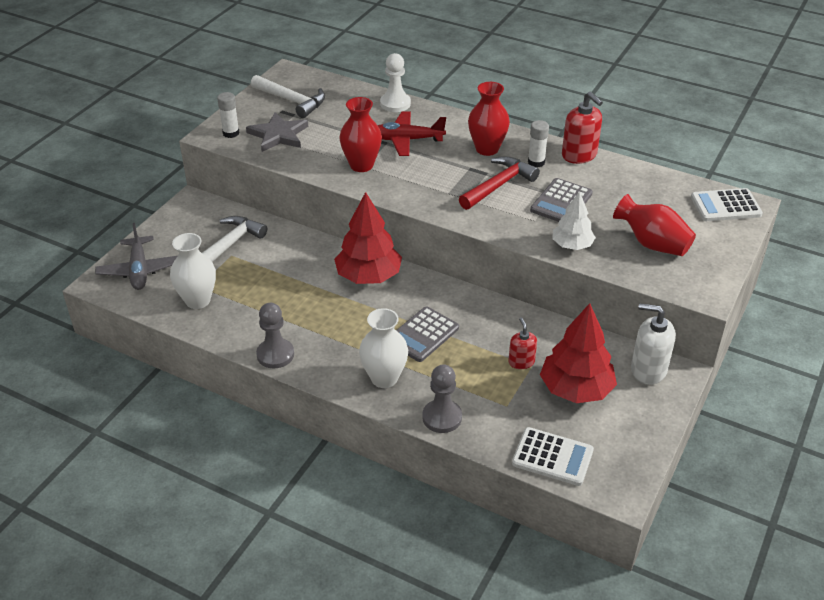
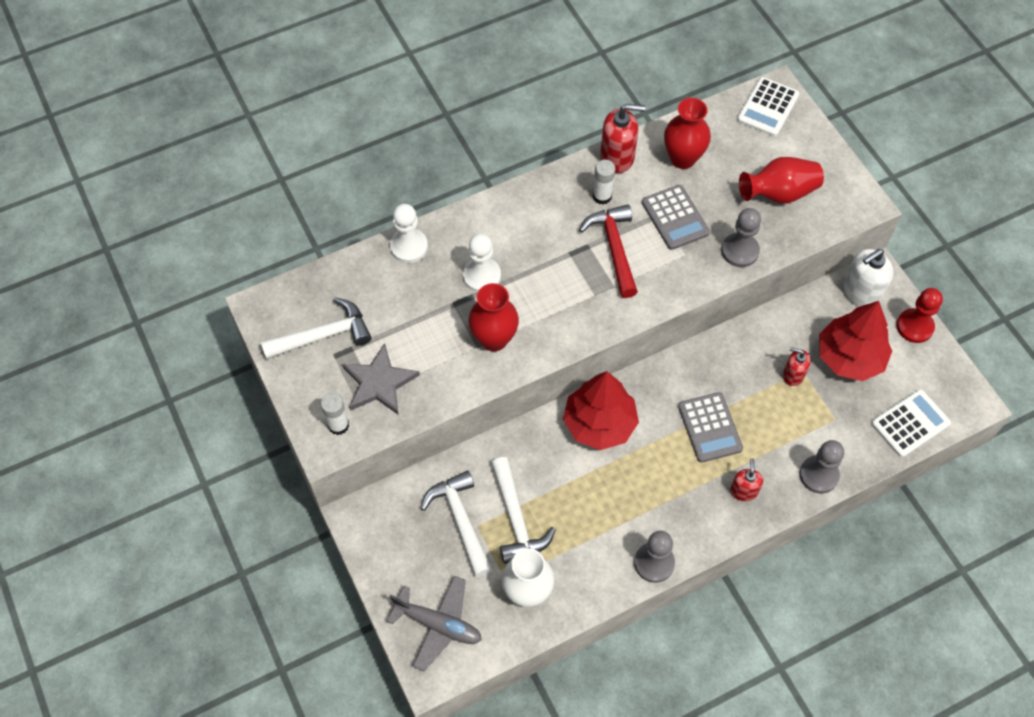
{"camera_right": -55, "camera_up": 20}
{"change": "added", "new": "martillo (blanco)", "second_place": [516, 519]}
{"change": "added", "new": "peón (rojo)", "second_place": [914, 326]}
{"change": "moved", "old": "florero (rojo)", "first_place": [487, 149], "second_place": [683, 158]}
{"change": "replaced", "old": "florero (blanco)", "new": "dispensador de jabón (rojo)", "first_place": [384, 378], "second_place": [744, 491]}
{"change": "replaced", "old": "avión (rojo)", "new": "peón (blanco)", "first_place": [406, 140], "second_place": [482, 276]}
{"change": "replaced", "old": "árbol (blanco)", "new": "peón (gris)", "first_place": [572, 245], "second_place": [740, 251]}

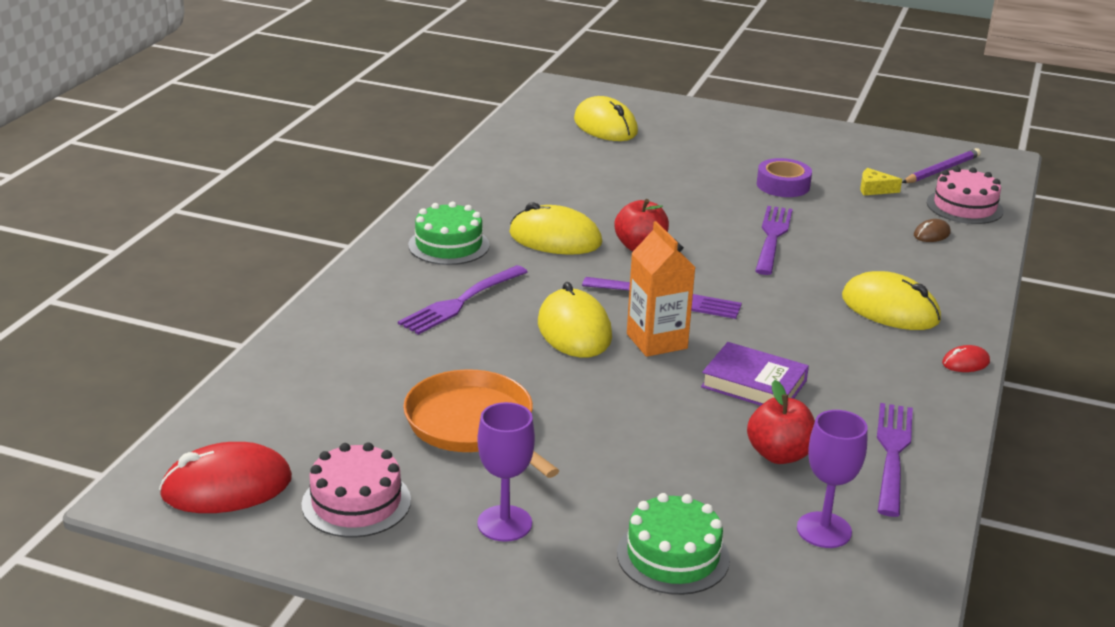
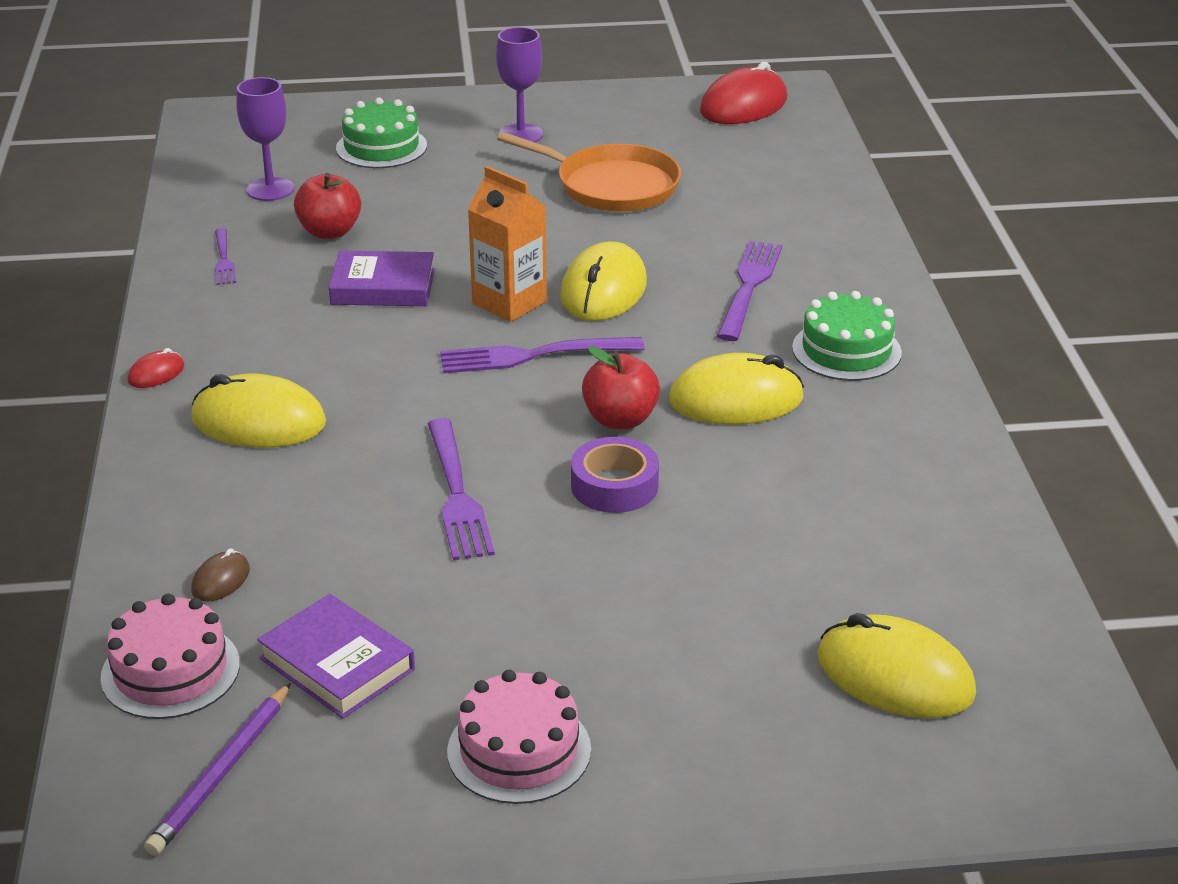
{"camera_right": 155, "camera_up": 5}
{"change": "moved", "old": "tarta (rosa)", "first_place": [356, 502], "second_place": [519, 750]}
{"change": "moved", "old": "cinta adhesiva (morado)", "first_place": [783, 185], "second_place": [614, 486]}
{"change": "replaced", "old": "queso (amarillo)", "new": "libro (morado)", "first_place": [874, 189], "second_place": [337, 664]}
{"change": "turned", "old": "ratón (amarillo)", "first_place": [574, 330], "second_place": [603, 290], "degrees": 60}
{"change": "resized", "old": "tenedor (morado)", "first_place": [892, 453], "second_place": [224, 260], "factor": 0.57}

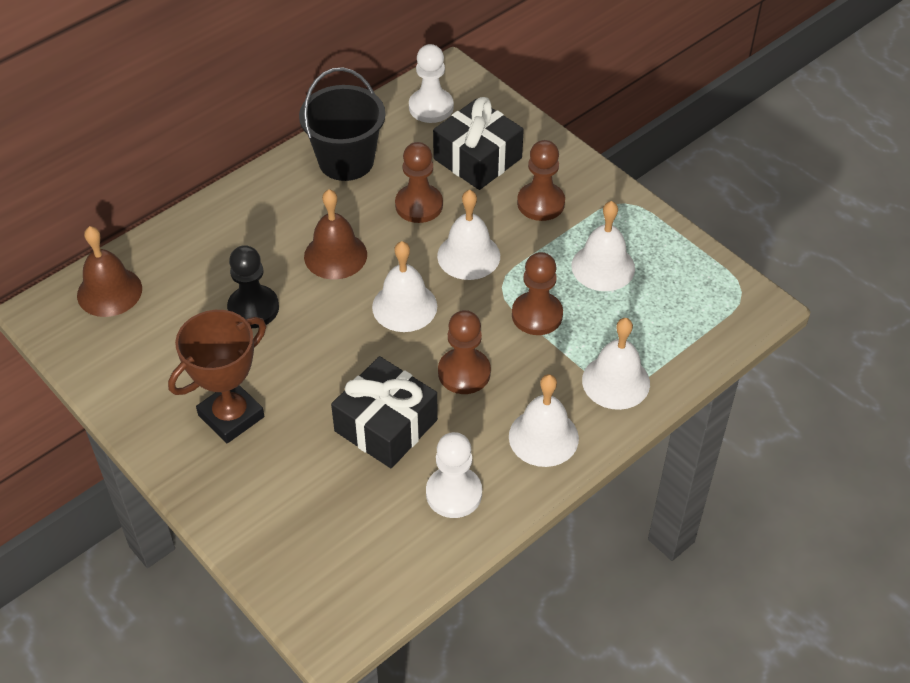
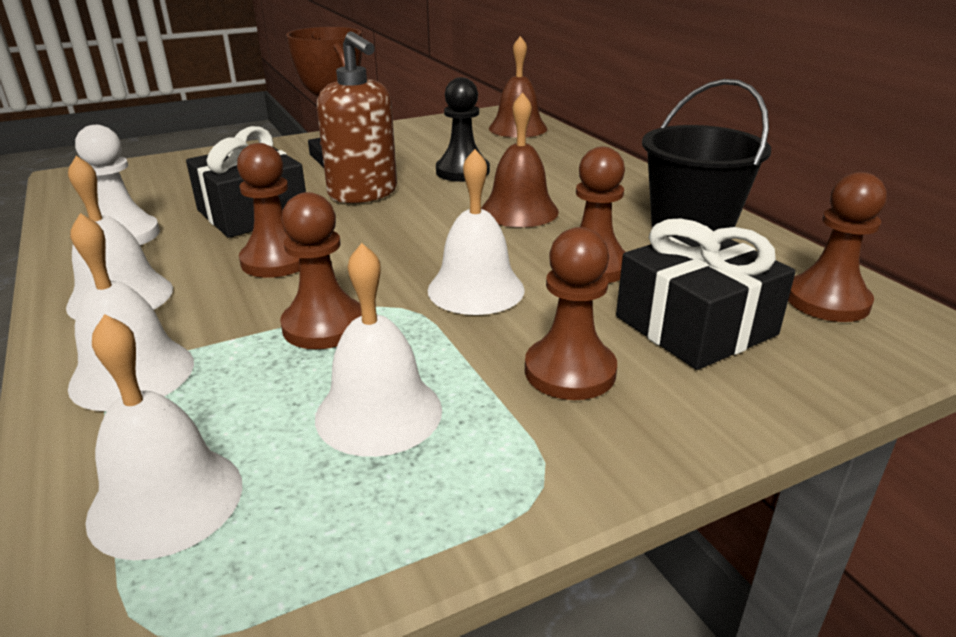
{"camera_right": 105, "camera_up": -20}
{"change": "added", "new": "dispensador de jabón (marrón)", "second_place": [363, 193]}
{"change": "moved", "old": "campana (blanco)", "first_place": [404, 306], "second_place": [166, 500]}
{"change": "recoloured", "old": "peón (blanco)", "new": "peón (marrón)", "first_place": [431, 107], "second_place": [827, 301]}

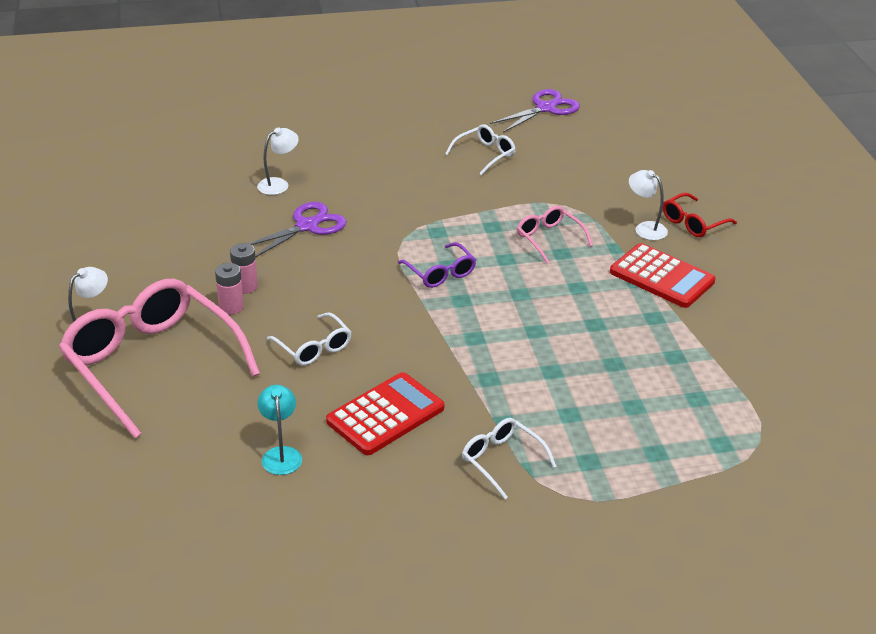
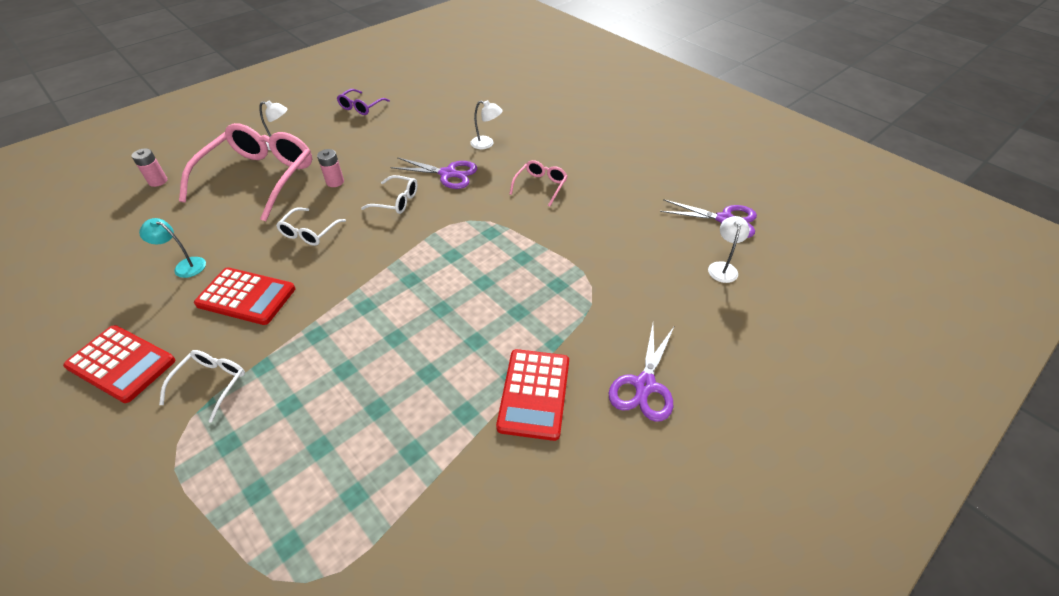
{"camera_right": 60, "camera_up": 10}
{"change": "added", "new": "calculadora (rojo)", "second_place": [121, 364]}
{"change": "moved", "old": "pila (rosa)", "first_place": [245, 286], "second_place": [158, 181]}
{"change": "moved", "old": "gafas (morado)", "first_place": [440, 273], "second_place": [361, 107]}
{"change": "moved", "old": "gafas (blanco)", "first_place": [485, 155], "second_place": [396, 201]}
{"change": "moved", "old": "gafas (rosa)", "first_place": [549, 239], "second_place": [540, 186]}
{"change": "moved", "old": "lámpara (blanco)", "first_place": [645, 228], "second_place": [723, 267]}
{"change": "replaced", "old": "gafas (rojo)", "new": "tijeras (morado)", "first_place": [693, 223], "second_place": [644, 385]}
{"change": "turned", "old": "lámpara (turquesa)", "first_place": [281, 454], "second_place": [185, 266], "degrees": -120}

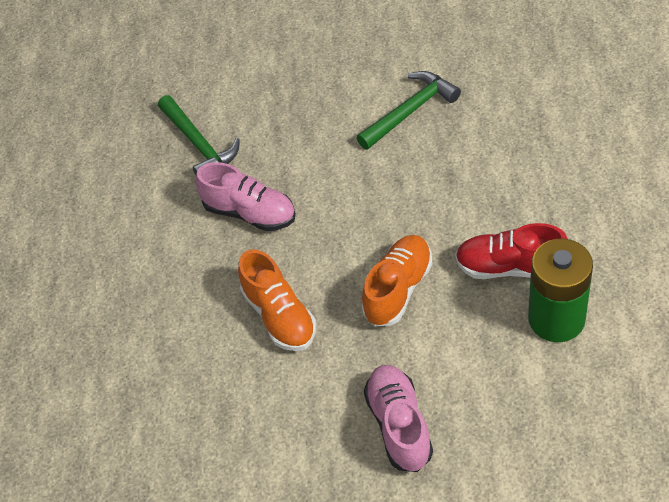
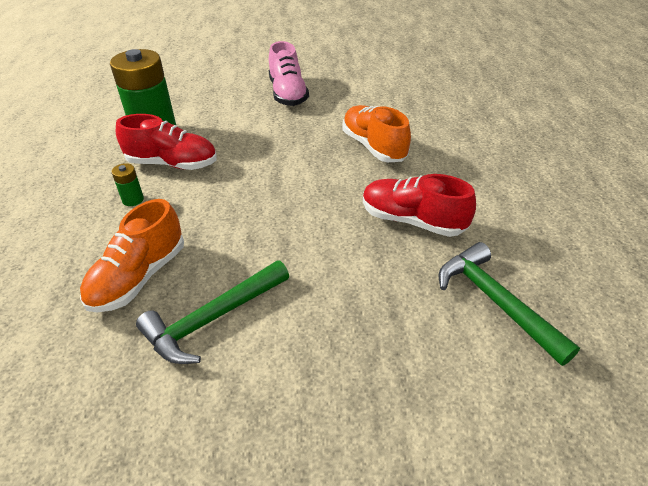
{"camera_right": 175, "camera_up": -10}
{"change": "added", "new": "pila (verde)", "second_place": [133, 199]}
{"change": "moved", "old": "zapato (naranja)", "first_place": [398, 289], "second_place": [139, 277]}
{"change": "recoloured", "old": "zapato (rosa)", "new": "zapato (rojo)", "first_place": [250, 213], "second_place": [412, 221]}

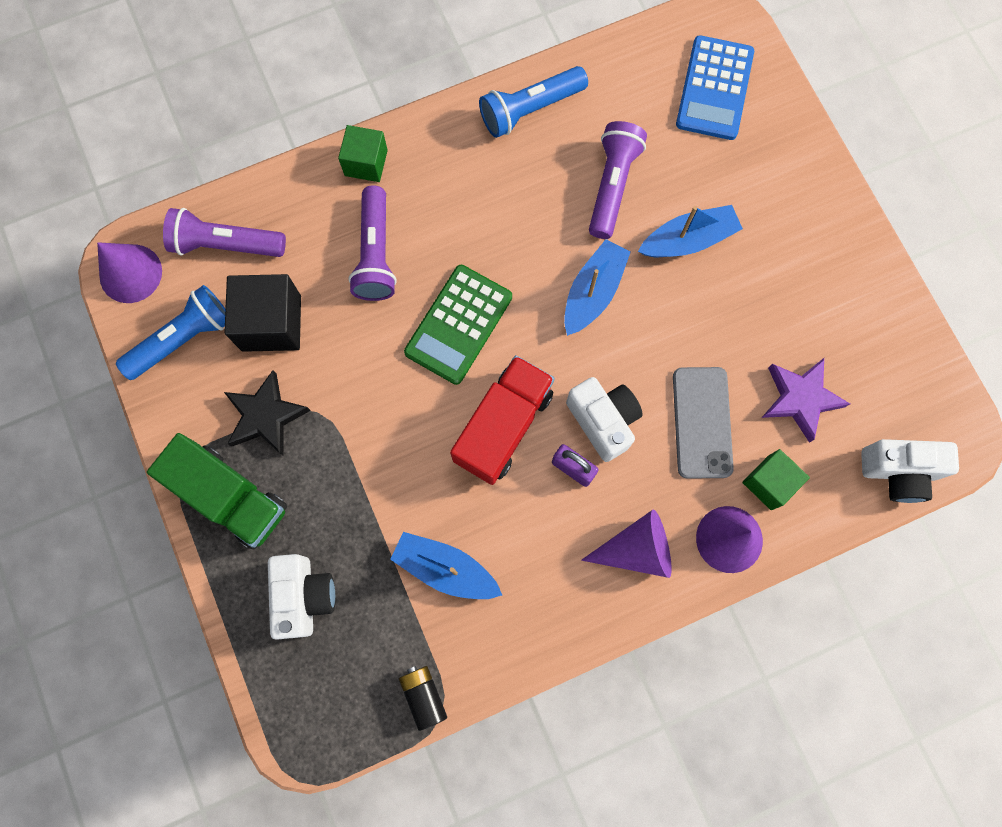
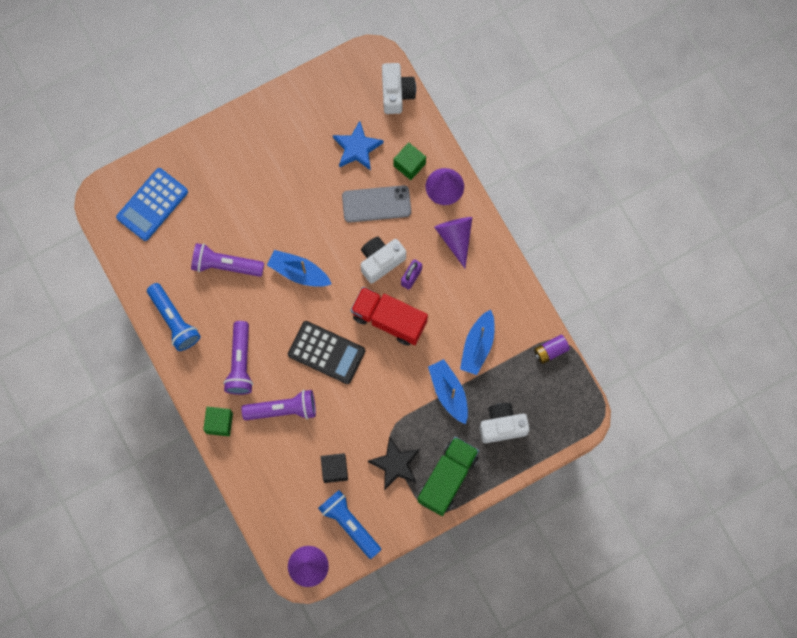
{"camera_right": -95, "camera_up": 0}
{"change": "moved", "old": "lámpara de mano (morado)", "first_place": [226, 244], "second_place": [240, 363]}
{"change": "moved", "old": "barco (azul)", "first_place": [688, 240], "second_place": [449, 392]}
{"change": "recoloured", "old": "pila (negro)", "new": "pila (morado)", "first_place": [423, 695], "second_place": [550, 351]}
{"change": "recoloured", "old": "calculadora (verde)", "new": "calculadora (negro)", "first_place": [458, 324], "second_place": [326, 352]}
{"change": "recoloured", "old": "estrella (morado)", "new": "estrella (azul)", "first_place": [800, 399], "second_place": [357, 148]}
{"change": "turned", "old": "calculadora (azul)", "first_place": [714, 88], "second_place": [152, 204], "degrees": 120}
{"change": "resized", "old": "cubo (negro)", "first_place": [271, 323], "second_place": [334, 469], "factor": 0.65}

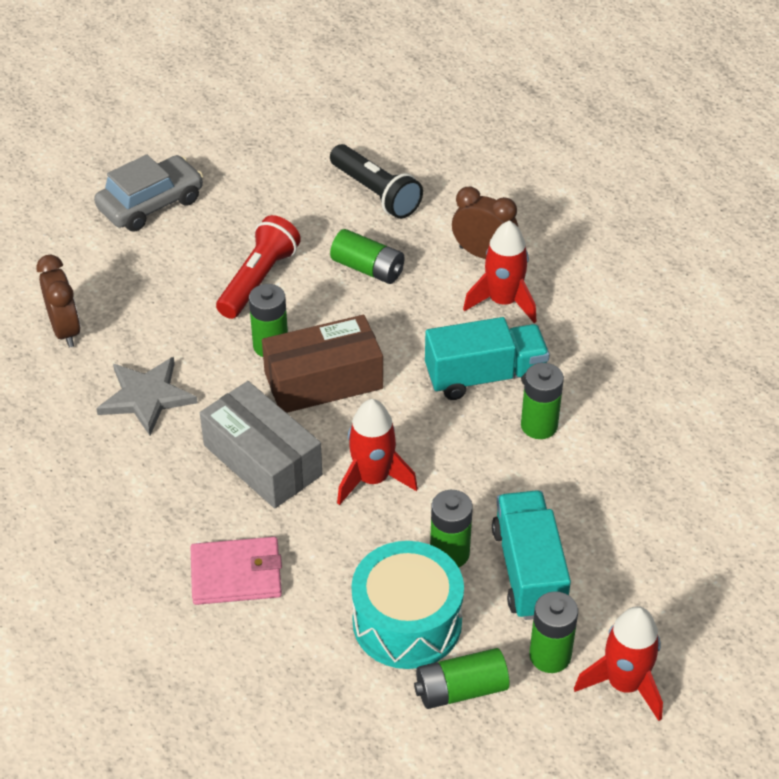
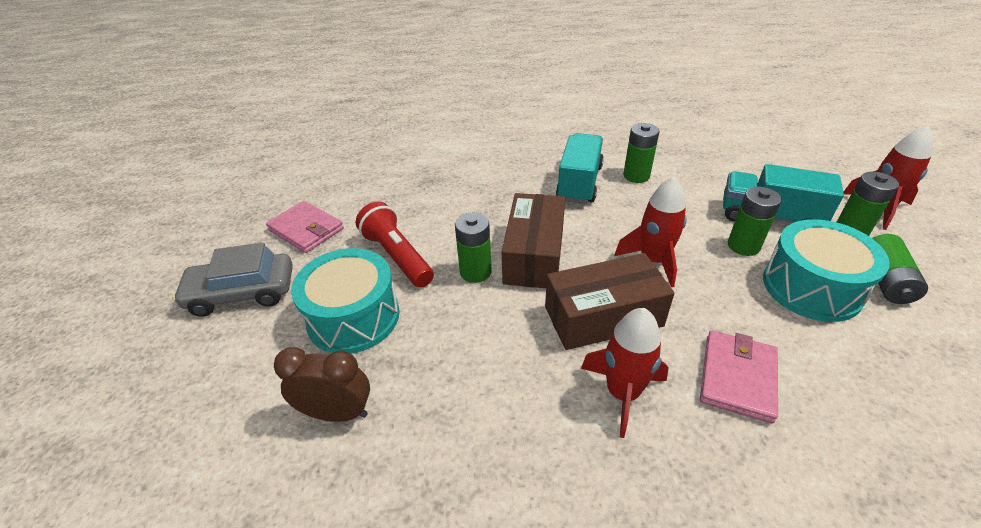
{"camera_right": -60, "camera_up": -5}
{"change": "removed", "old": "estrella (gris)", "first_place": [147, 397]}
{"change": "removed", "old": "lámpara de mano (negro)", "first_place": [376, 193]}
{"change": "removed", "old": "pila (verde)", "first_place": [368, 269]}
{"change": "removed", "old": "despertador (marrón)", "first_place": [483, 254]}
{"change": "added", "new": "cartera (rosa)", "second_place": [306, 229]}
{"change": "added", "new": "tambor (turquesa)", "second_place": [353, 317]}
{"change": "moved", "old": "cohete (rojo)", "first_place": [503, 302], "second_place": [622, 393]}
{"change": "recoloured", "old": "caja (gris)", "new": "caja (marrón)", "first_place": [262, 460], "second_place": [603, 316]}
{"change": "turned", "old": "coche (gris)", "first_place": [151, 204], "second_place": [242, 293], "degrees": -90}

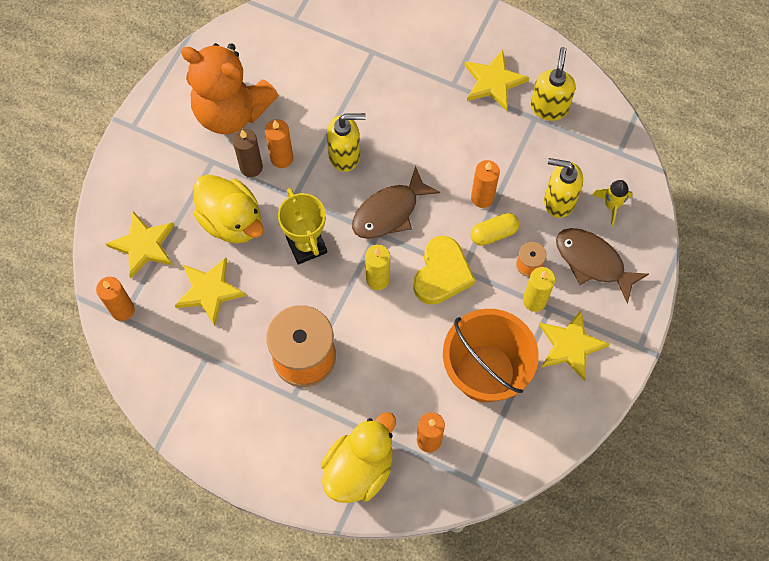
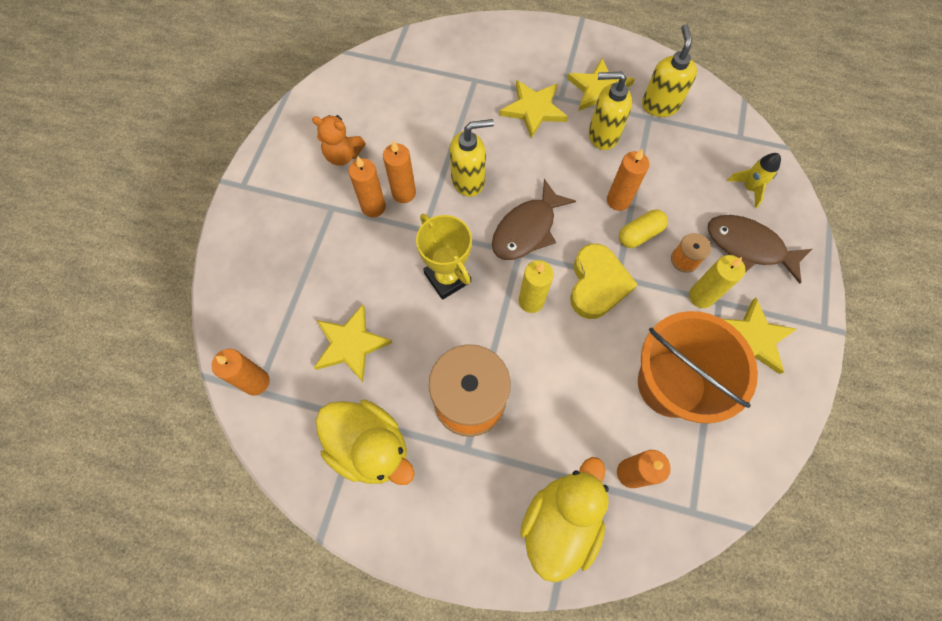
{"camera_right": -10, "camera_up": 0}
{"change": "moved", "old": "estrella (amarillo)", "first_place": [143, 245], "second_place": [533, 109]}
{"change": "moved", "old": "pato (amarillo)", "first_place": [232, 221], "second_place": [370, 447]}
{"change": "moved", "old": "dispensador de jabón (amarillo)", "first_place": [558, 201], "second_place": [602, 135]}
{"change": "recoloured", "old": "vela (marrón)", "new": "vela (naranja)", "first_place": [251, 167], "second_place": [373, 207]}
{"change": "resized", "old": "osito (naranja)", "first_place": [231, 111], "second_place": [343, 155], "factor": 0.49}

